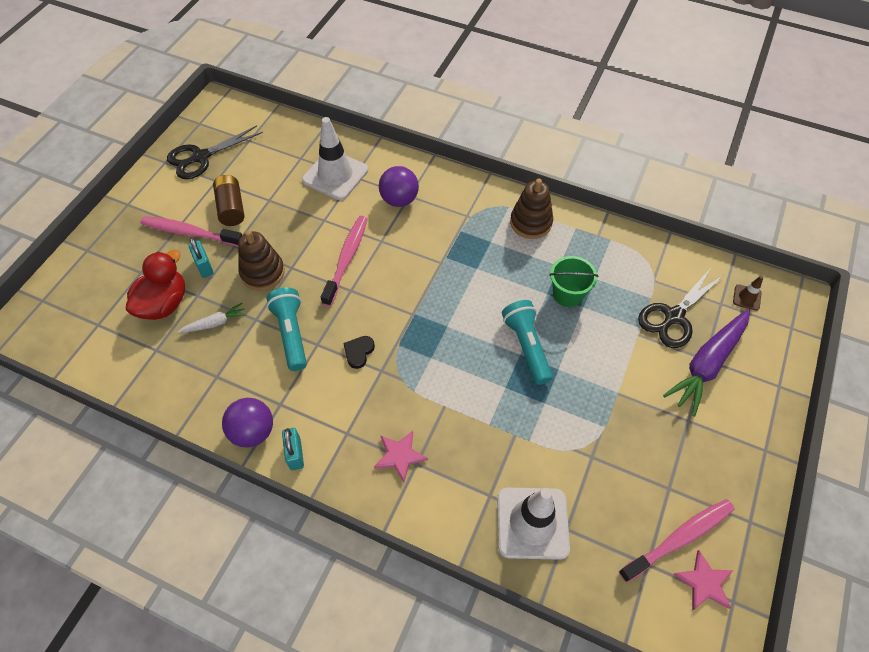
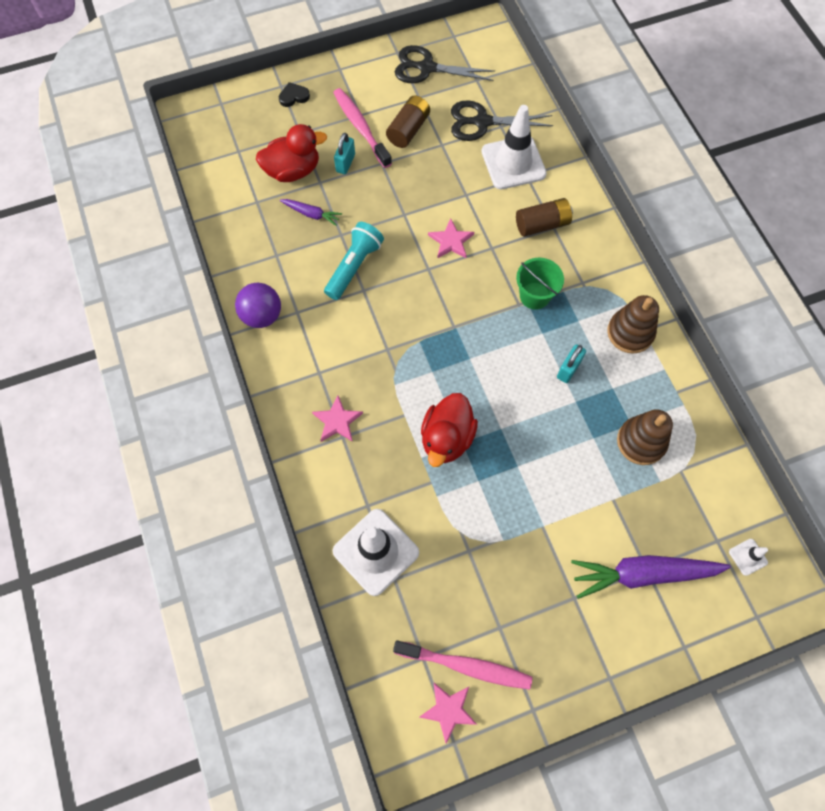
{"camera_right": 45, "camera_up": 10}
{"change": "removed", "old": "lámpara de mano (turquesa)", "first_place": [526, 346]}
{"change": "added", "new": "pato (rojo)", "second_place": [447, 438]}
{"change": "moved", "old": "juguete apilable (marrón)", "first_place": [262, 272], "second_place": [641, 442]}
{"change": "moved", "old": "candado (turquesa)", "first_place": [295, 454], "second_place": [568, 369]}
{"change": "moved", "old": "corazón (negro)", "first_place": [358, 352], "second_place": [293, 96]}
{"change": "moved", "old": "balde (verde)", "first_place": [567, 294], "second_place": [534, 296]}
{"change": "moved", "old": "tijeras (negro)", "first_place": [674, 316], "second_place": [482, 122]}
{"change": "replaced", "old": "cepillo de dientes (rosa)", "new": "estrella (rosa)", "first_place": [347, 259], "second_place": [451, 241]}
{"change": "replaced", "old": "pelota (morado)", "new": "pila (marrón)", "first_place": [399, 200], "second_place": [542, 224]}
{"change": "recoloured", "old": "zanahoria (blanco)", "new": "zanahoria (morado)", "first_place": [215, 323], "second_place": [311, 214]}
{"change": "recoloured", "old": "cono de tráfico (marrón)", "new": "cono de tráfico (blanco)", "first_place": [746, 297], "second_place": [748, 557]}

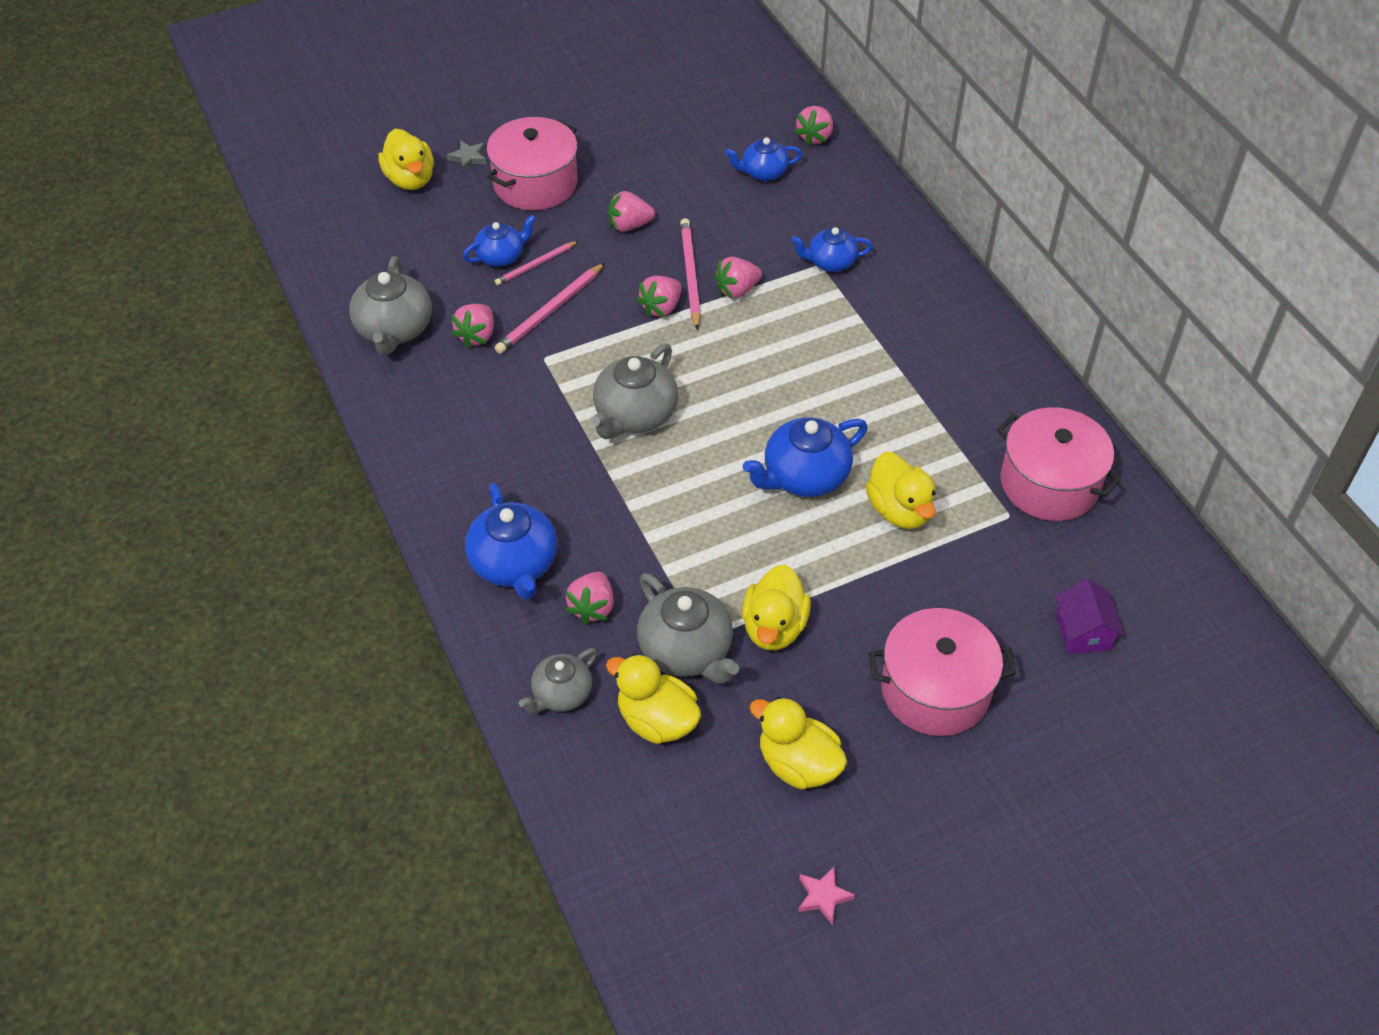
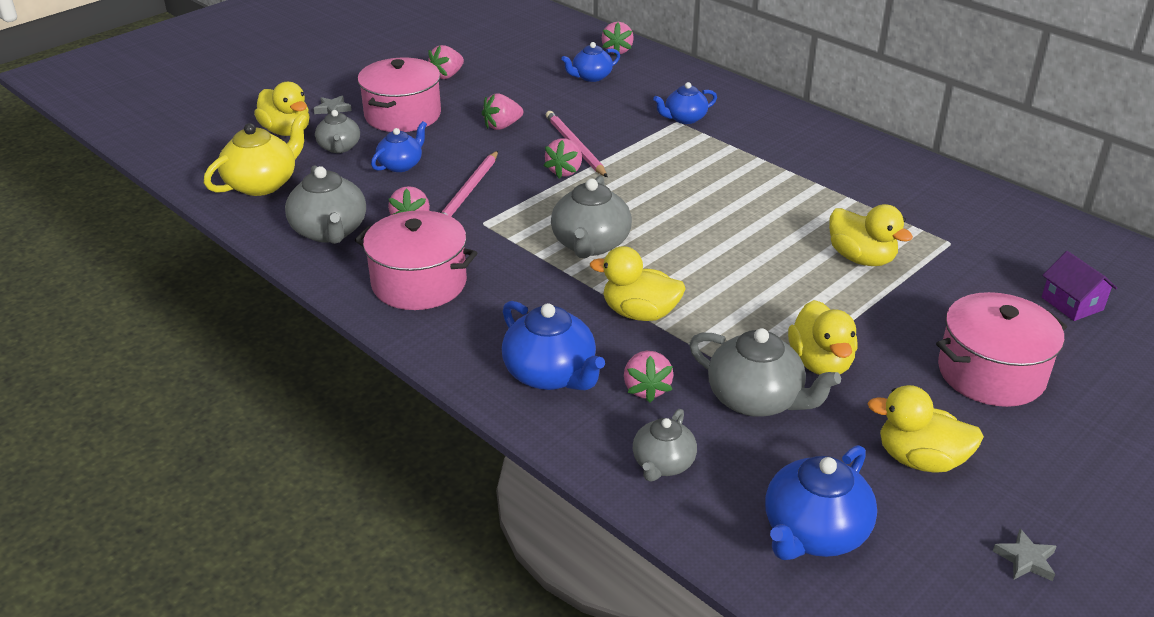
{"camera_right": -20, "camera_up": -15}
{"change": "removed", "old": "lápiz (rosa)", "first_place": [535, 265]}
{"change": "added", "new": "tetera (amarillo)", "second_place": [262, 184]}
{"change": "added", "new": "tetera (gris)", "second_place": [339, 147]}
{"change": "moved", "old": "pato (amarillo)", "first_place": [657, 720], "second_place": [639, 313]}
{"change": "moved", "old": "fresa (rosa)", "first_place": [737, 290], "second_place": [447, 75]}
{"change": "moved", "old": "tetera (azul)", "first_place": [804, 477], "second_place": [814, 533]}
{"change": "moved", "old": "olla (rosa)", "first_place": [1049, 483], "second_place": [419, 283]}
{"change": "recoloured", "old": "estrella (rosa)", "new": "estrella (gris)", "first_place": [823, 896], "second_place": [1025, 559]}

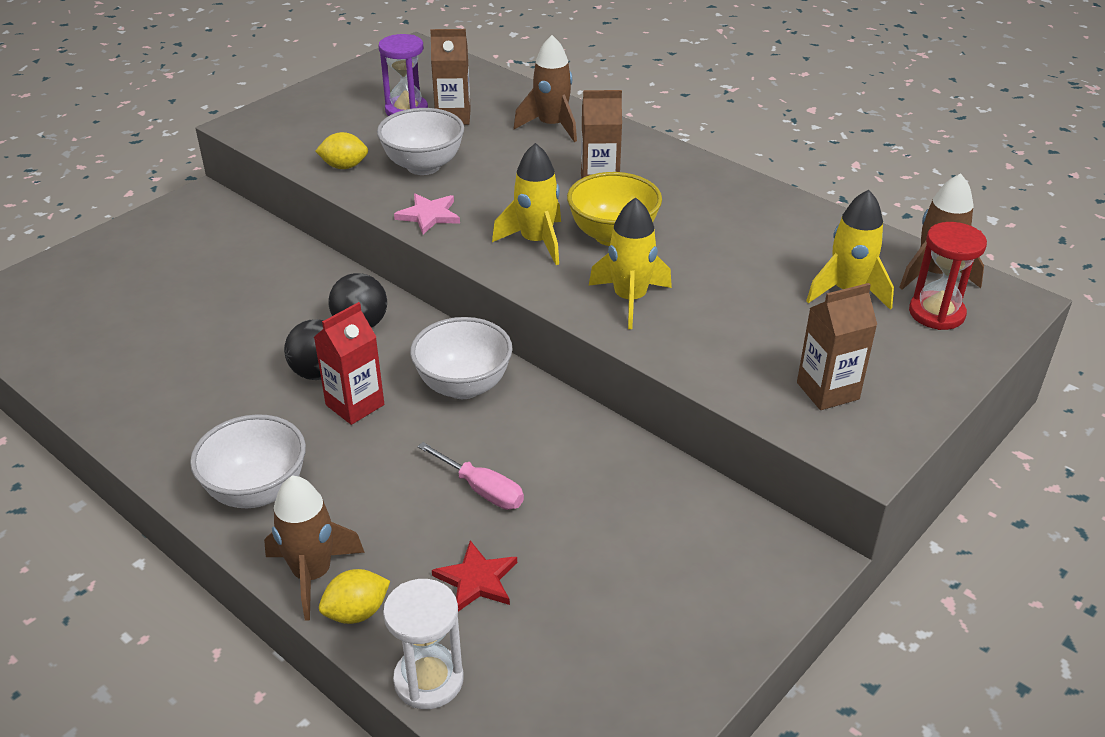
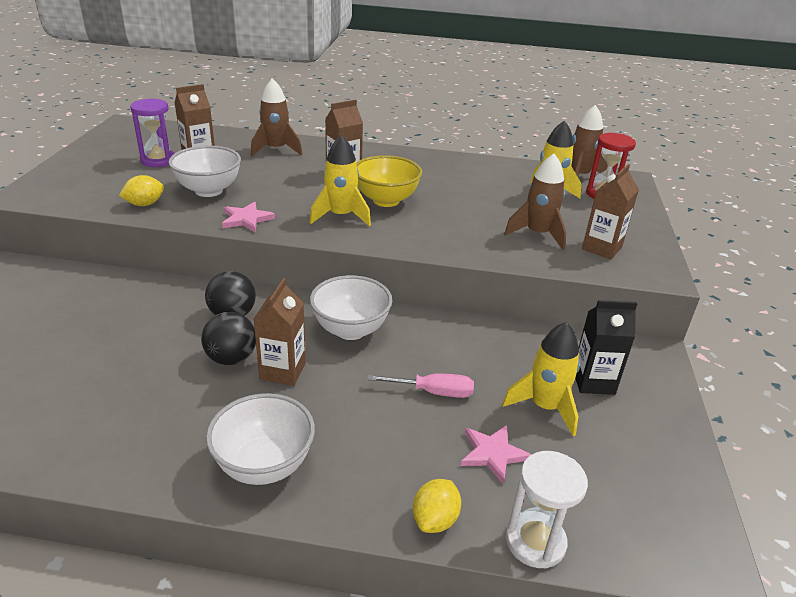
{"camera_right": -35, "camera_up": -5}
{"change": "added", "new": "cartón de leche (negro)", "second_place": [593, 381]}
{"change": "moved", "old": "cohete (marrón)", "first_place": [312, 574], "second_place": [537, 234]}
{"change": "moved", "old": "cohete (amarillo)", "first_place": [630, 299], "second_place": [544, 407]}
{"change": "recoloured", "old": "cartón de leche (rojo)", "new": "cartón de leche (marrón)", "first_place": [355, 405], "second_place": [283, 371]}
{"change": "recoloured", "old": "estrella (rojo)", "new": "estrella (rosa)", "first_place": [477, 580], "second_place": [492, 453]}

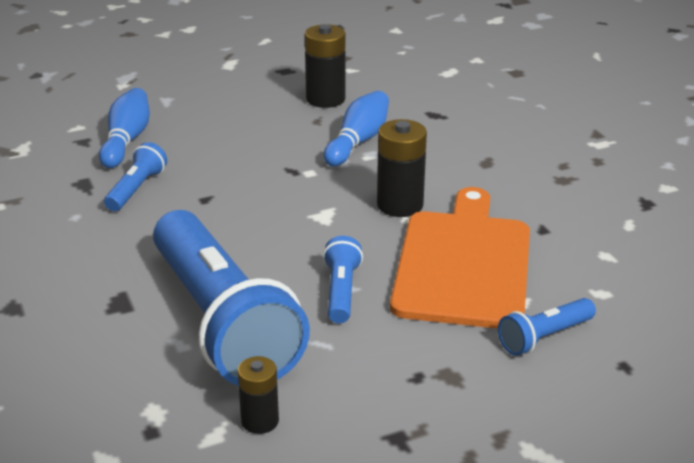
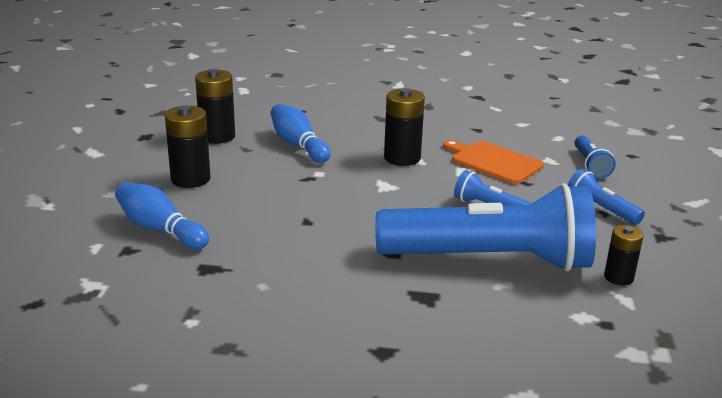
{"camera_right": -60, "camera_up": -5}
{"change": "added", "new": "pila (negro)", "second_place": [190, 179]}
{"change": "moved", "old": "lámpara de mano (azul)", "first_place": [136, 189], "second_place": [601, 209]}
{"change": "resized", "old": "tabla de cortar (naranja)", "first_place": [464, 264], "second_place": [493, 162], "factor": 0.61}

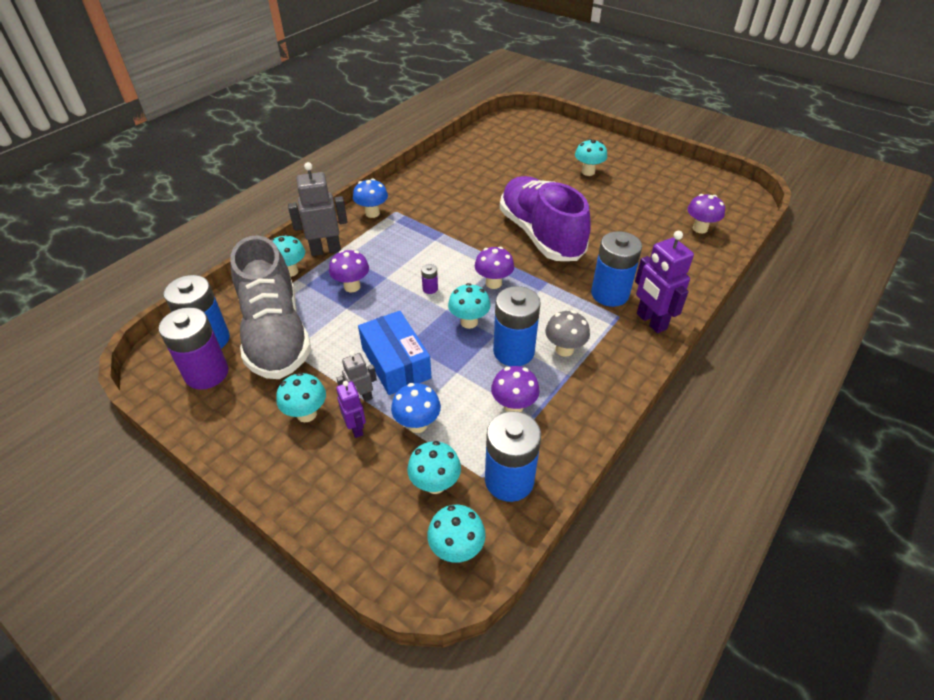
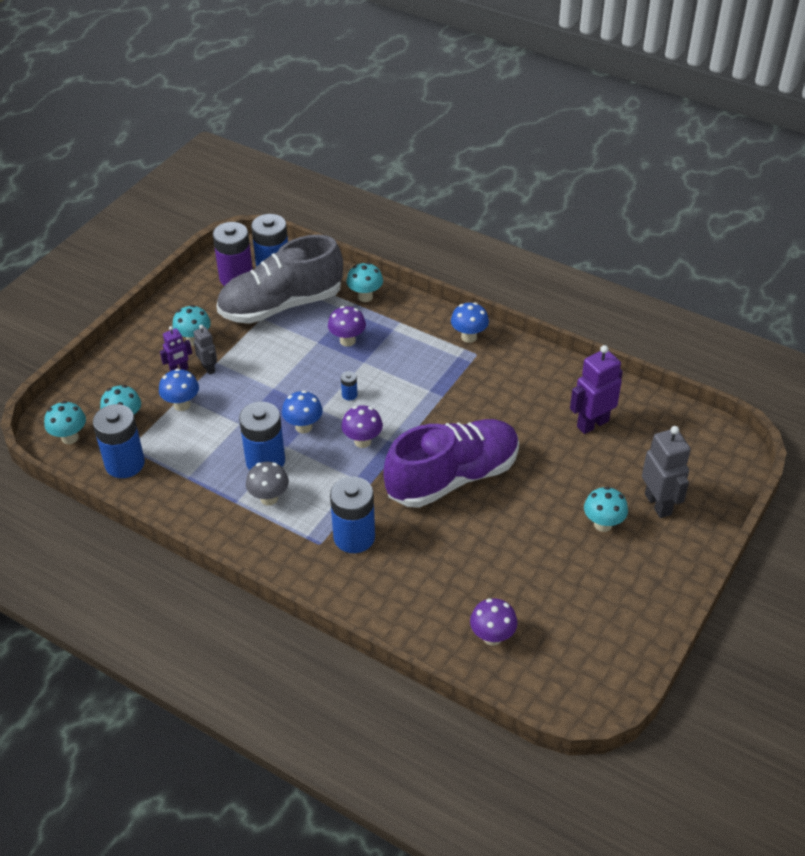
{"camera_right": 85, "camera_up": 0}
{"change": "removed", "old": "caja (azul)", "first_place": [396, 363]}
{"change": "removed", "old": "seta (morado)", "first_place": [513, 406]}
{"change": "moved", "old": "robot (gris)", "first_place": [326, 250], "second_place": [658, 504]}
{"change": "moved", "old": "robot (morado)", "first_place": [651, 321], "second_place": [592, 423]}
{"change": "recoloured", "old": "pila (morado)", "new": "pila (azul)", "first_place": [430, 289], "second_place": [349, 395]}
{"change": "recoloured", "old": "seta (turquesa)", "new": "seta (azul)", "first_place": [469, 322], "second_place": [303, 427]}

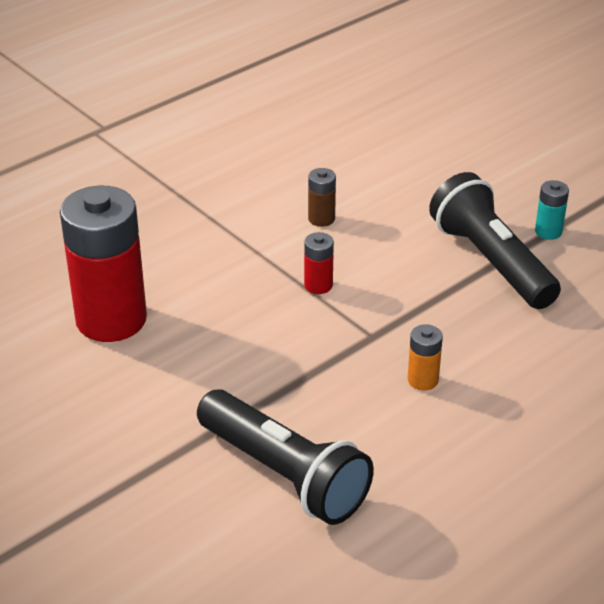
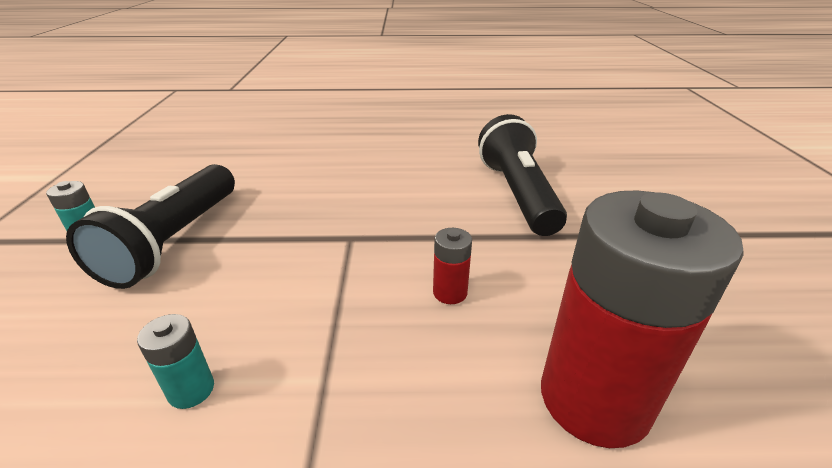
{"camera_right": -140, "camera_up": -5}
{"change": "removed", "old": "pila (naranja)", "first_place": [423, 380]}
{"change": "moved", "old": "pila (rojo)", "first_place": [318, 285], "second_place": [450, 293]}
{"change": "recoloured", "old": "pila (marrón)", "new": "pila (turquesa)", "first_place": [321, 219], "second_place": [191, 390]}

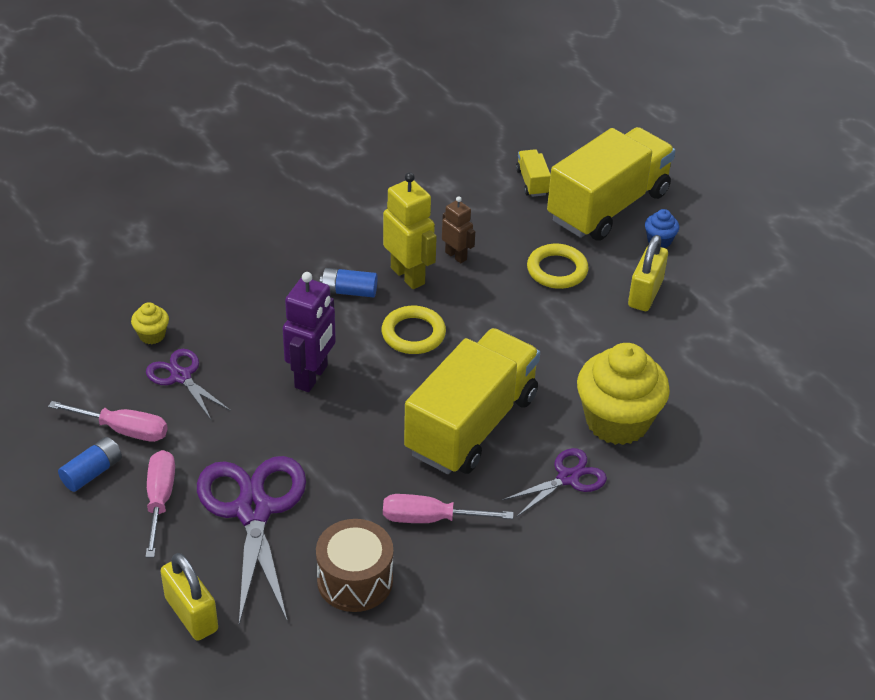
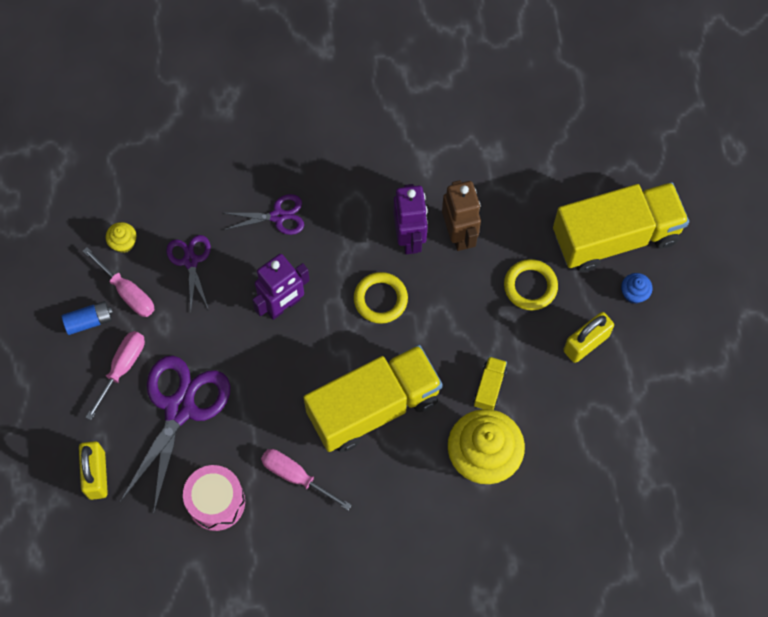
{"camera_right": 30, "camera_up": 25}
{"change": "removed", "old": "pila (azul)", "first_place": [349, 291]}
{"change": "moved", "old": "magdalena (amarillo)", "first_place": [152, 335], "second_place": [123, 243]}
{"change": "moved", "old": "tijeras (morado)", "first_place": [568, 478], "second_place": [278, 216]}
{"change": "moved", "old": "camión (amarillo)", "first_place": [532, 182], "second_place": [489, 387]}
{"change": "recoloured", "old": "tambor (marrón)", "new": "tambor (rosa)", "first_place": [355, 580], "second_place": [216, 502]}
{"change": "recoloured", "old": "robot (amarillo)", "new": "robot (morado)", "first_place": [408, 275], "second_place": [410, 238]}
{"change": "resized", "old": "robot (marrón)", "first_place": [456, 256], "second_place": [459, 234], "factor": 1.69}

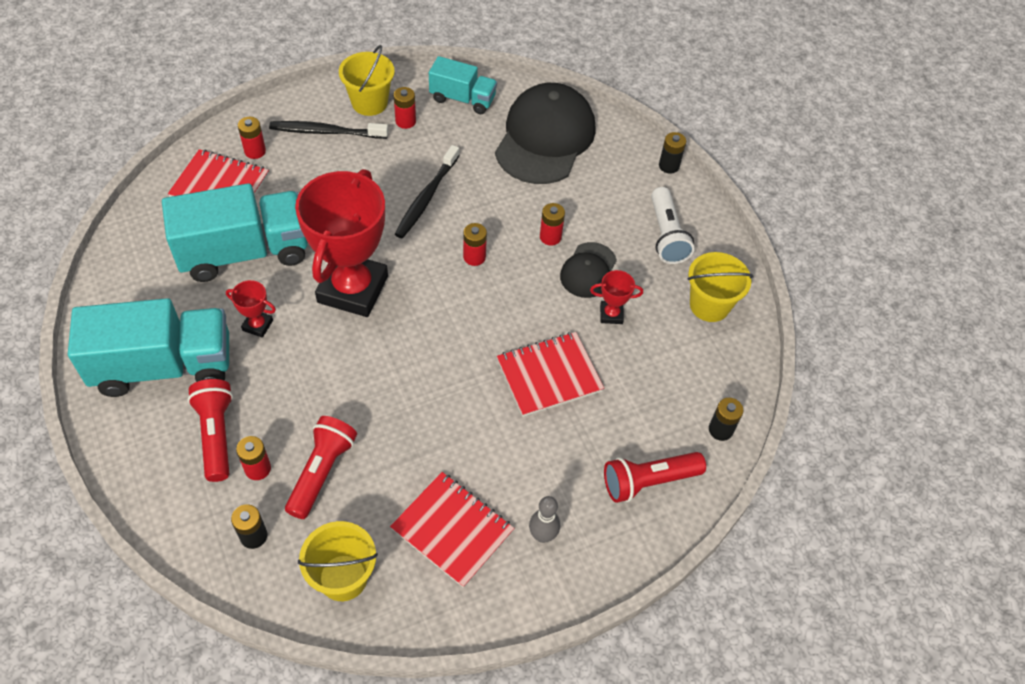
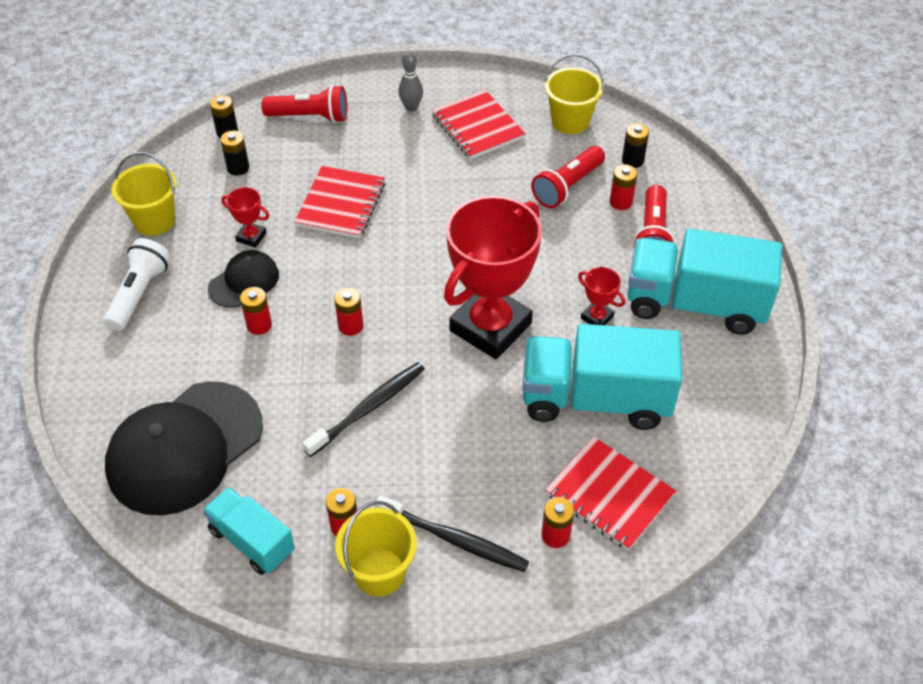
{"camera_right": -155, "camera_up": -5}
{"change": "moved", "old": "pila (negro)", "first_place": [669, 166], "second_place": [238, 168]}
{"change": "turned", "old": "cuaderno (rojo)", "first_place": [549, 375], "second_place": [341, 204], "degrees": -75}

